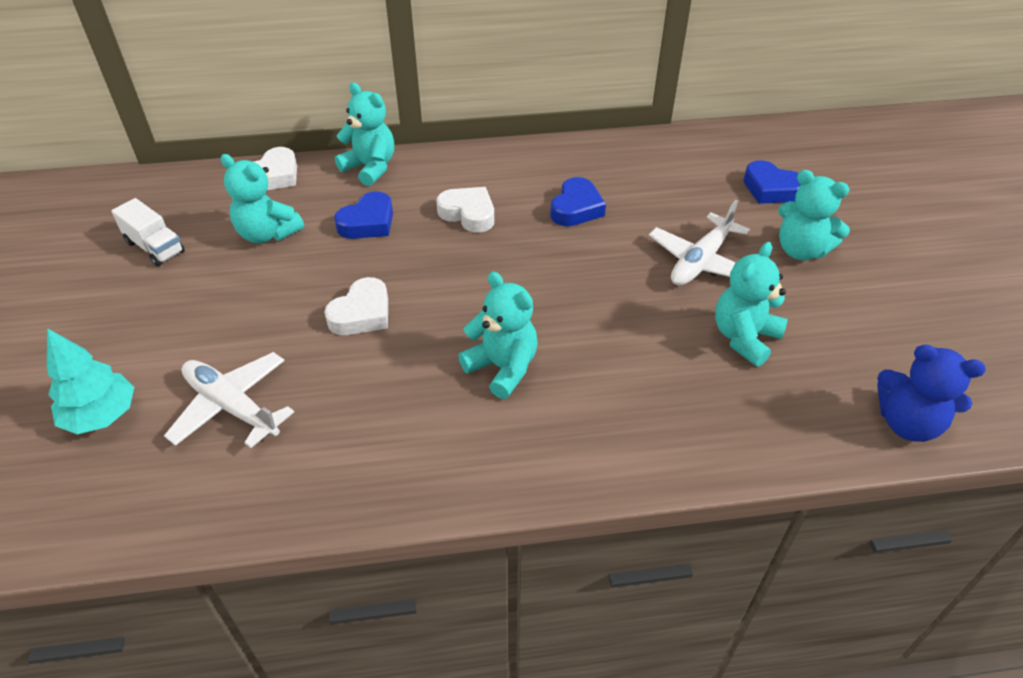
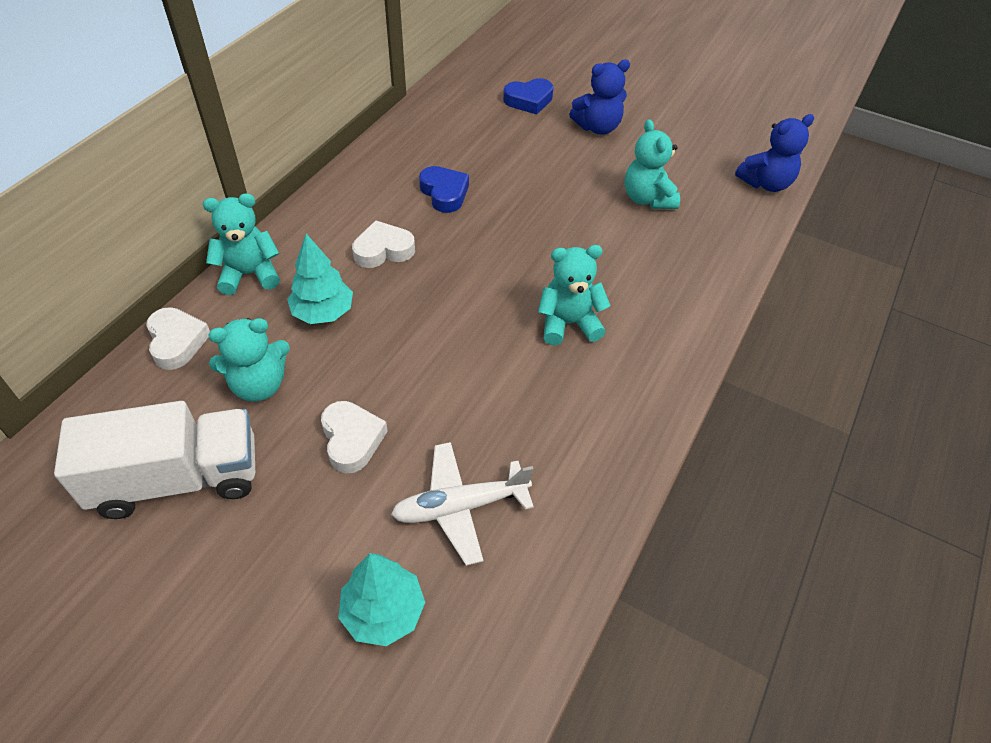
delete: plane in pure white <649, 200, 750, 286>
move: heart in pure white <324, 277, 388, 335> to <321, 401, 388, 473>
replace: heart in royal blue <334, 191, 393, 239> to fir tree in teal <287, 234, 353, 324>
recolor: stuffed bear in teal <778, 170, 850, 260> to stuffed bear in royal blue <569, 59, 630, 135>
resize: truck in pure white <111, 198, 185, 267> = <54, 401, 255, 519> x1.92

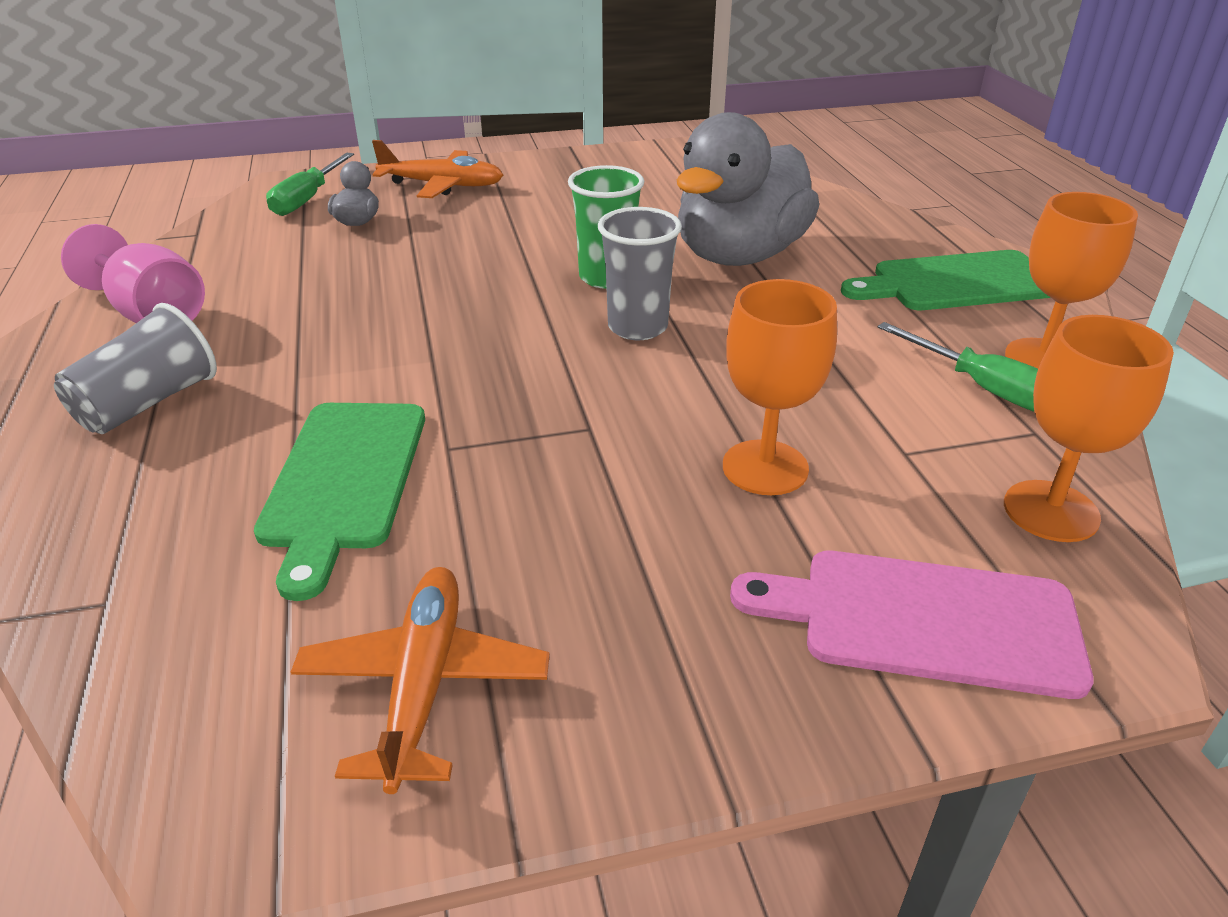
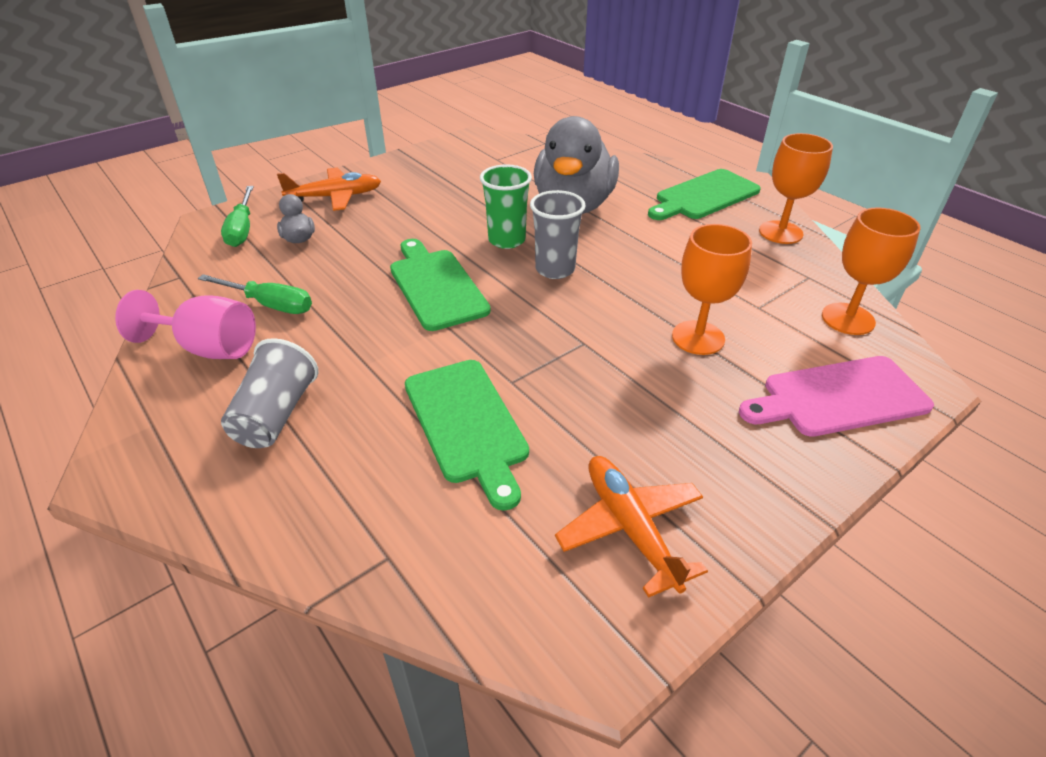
insert: chopping board in leaf-green <390, 239, 491, 331>
move: flat screwdriver in leaf-green <878, 322, 1038, 412> to <198, 274, 312, 314>

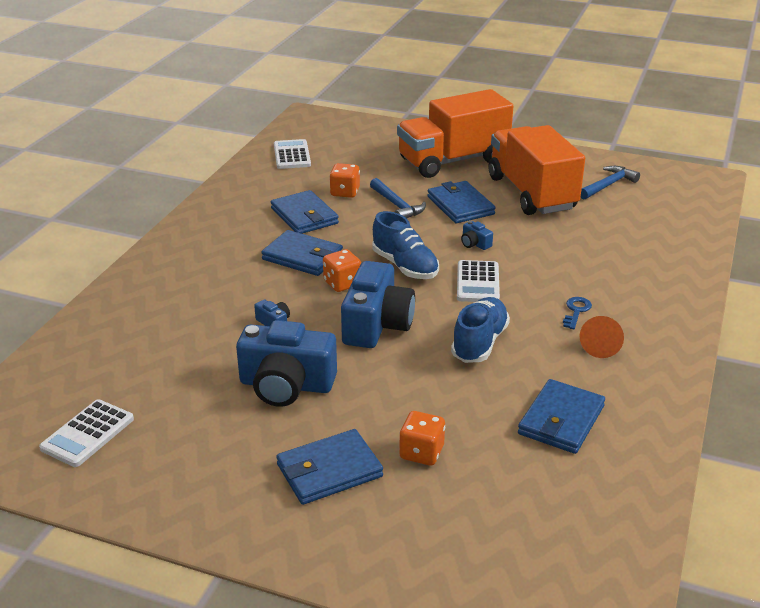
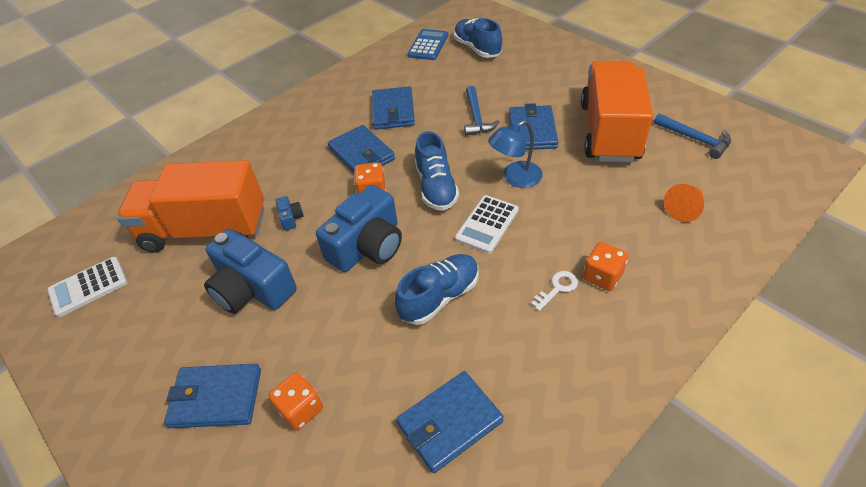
insert: lace-up shoe in royal blue <454, 18, 502, 58>
move: truck in orange-coloured <397, 89, 513, 178> to <117, 160, 264, 253>; dice in orange-coloured <330, 163, 360, 198> to <583, 242, 628, 291>; cone in orange-coloured <580, 316, 624, 358> to <664, 184, 704, 222>
replace: camera in royal blue <461, 221, 493, 250> to lamp in royal blue <488, 120, 542, 188>
recolor: pocket calculator in pure white <274, 139, 311, 169> to pocket calculator in royal blue <407, 29, 448, 60>; key in royal blue <563, 297, 592, 329> to key in pure white <531, 271, 578, 311>
rotate: carpenter's hammer in royal blue <581, 166, 640, 199> = <654, 113, 731, 159> 60 degrees clockwise

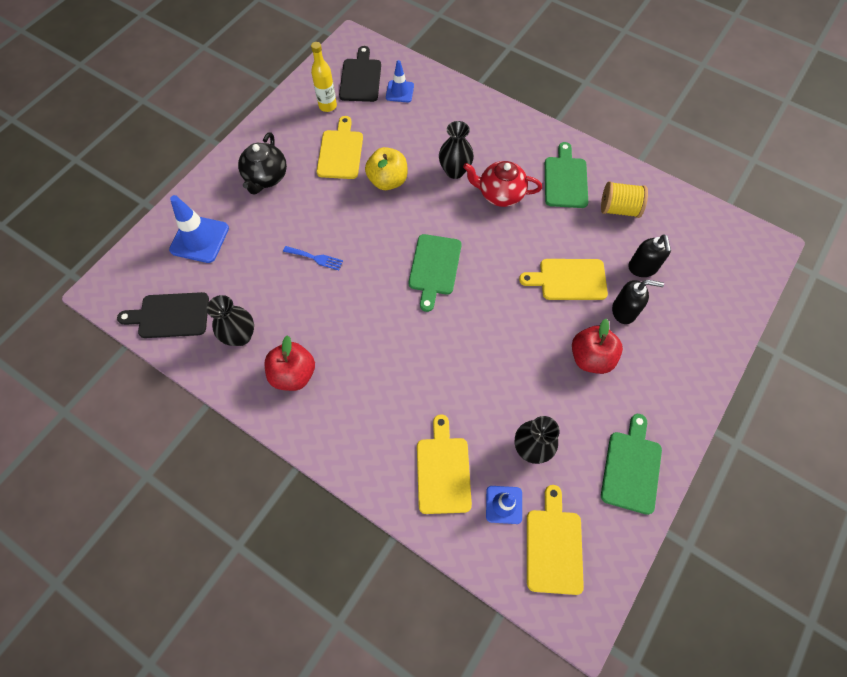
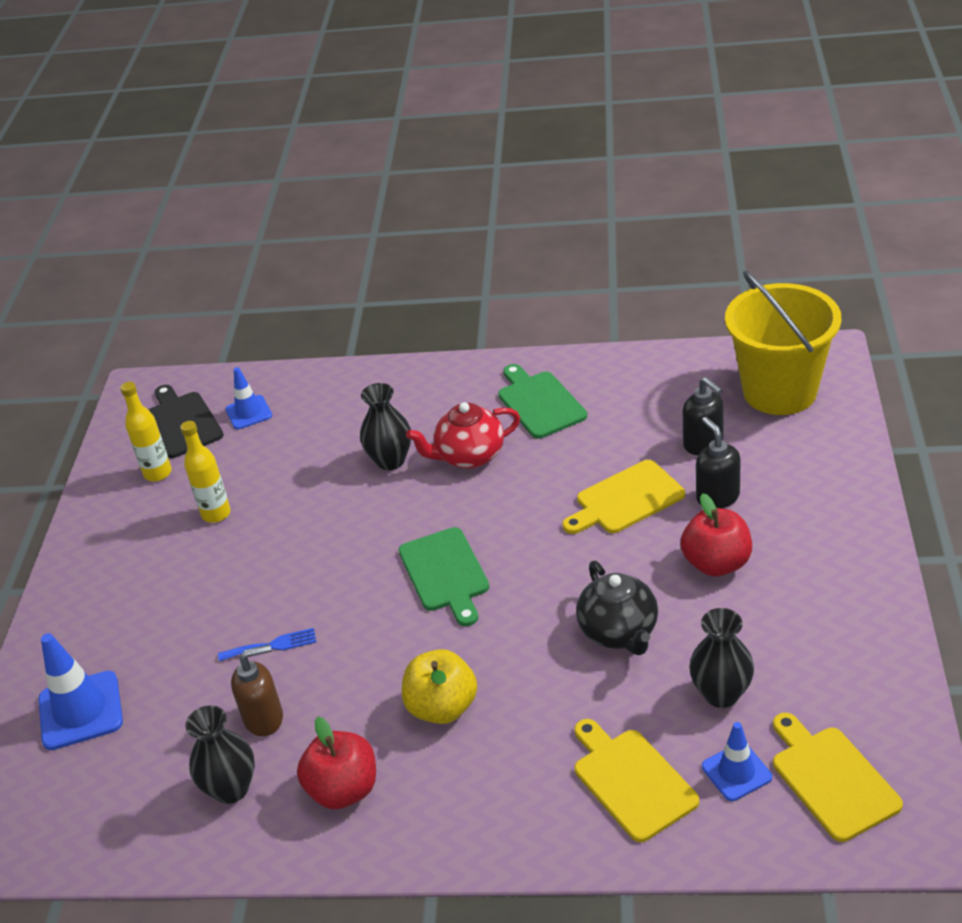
delete: chopping board in jet-black <117, 292, 209, 338>; spool in yellow <601, 181, 648, 218>; chopping board in leaf-green <601, 414, 662, 515>
insert: soap pump in dark brown <231, 644, 283, 736>; pail in yellow <725, 271, 842, 415>
move: apple fruit in yellow <365, 147, 407, 190> to <402, 649, 477, 724>; teapot in jet-black <238, 132, 287, 195> to <576, 561, 658, 655>
replace: chopping board in yellow <317, 116, 363, 179> to flask in yellow <180, 421, 231, 523>
rotate: soap pump in jet-black <612, 280, 664, 324> = <696, 417, 741, 508> 90 degrees counterclockwise

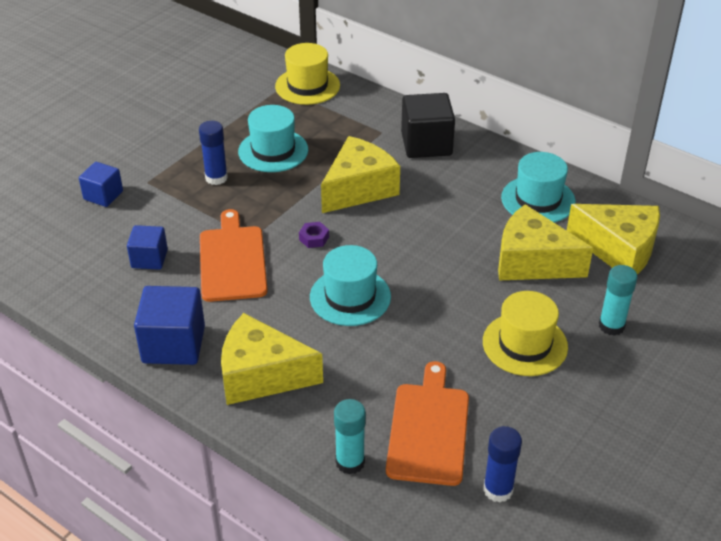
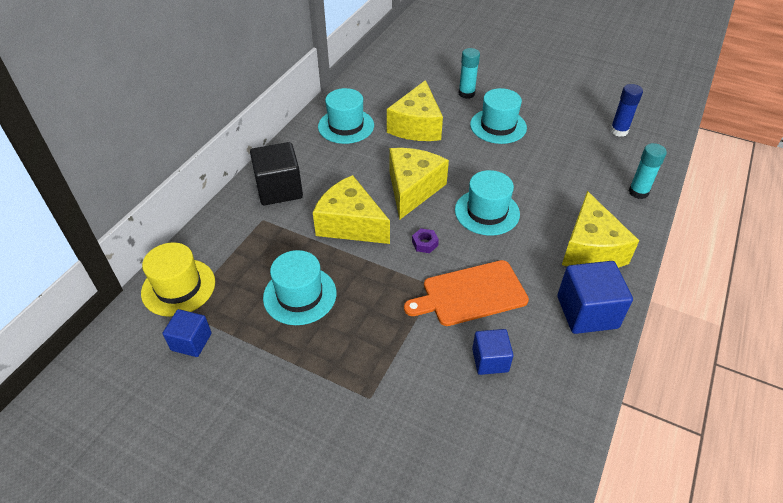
delete: glue in royal blue <199, 121, 228, 185>; chopping board in orange-coloured <386, 361, 469, 486>
move: solid cube in royal blue <79, 162, 123, 207> to <163, 309, 212, 357>; cheese in yellow <567, 204, 660, 275> to <389, 148, 449, 219>
recolor: top hat in yellow <483, 291, 568, 376> to top hat in teal <470, 88, 527, 144>

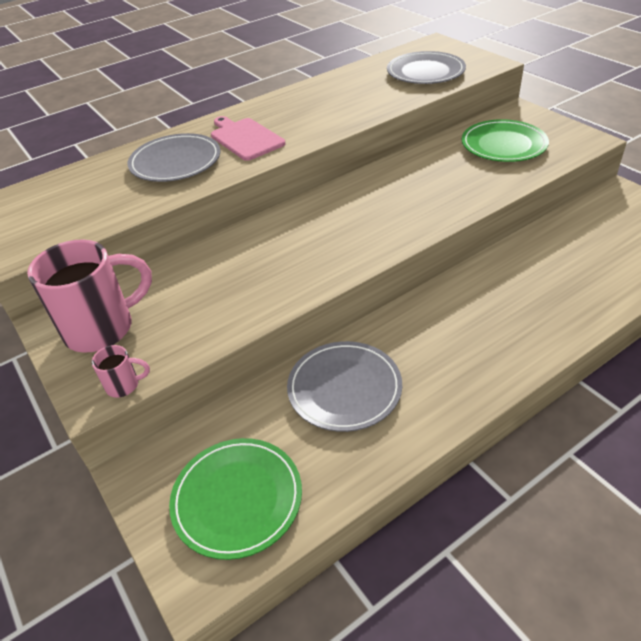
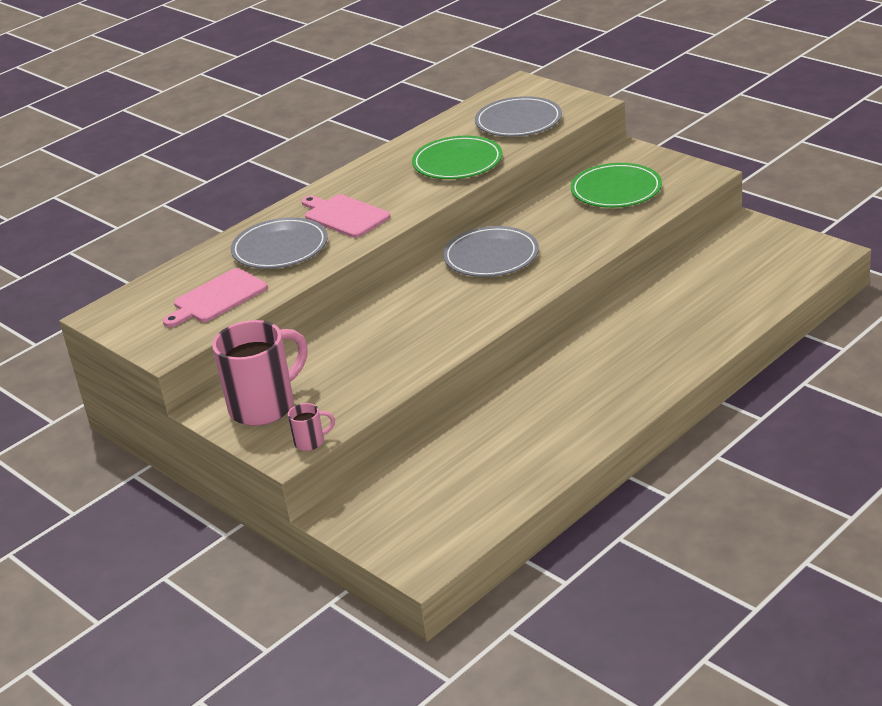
insert: chopping board in rose-pink <163, 268, 268, 327>
move: plate in leaf-green <169, 438, 302, 560> to <412, 136, 502, 179>; plate in ash-grey <287, 341, 402, 432> to <443, 226, 539, 277>

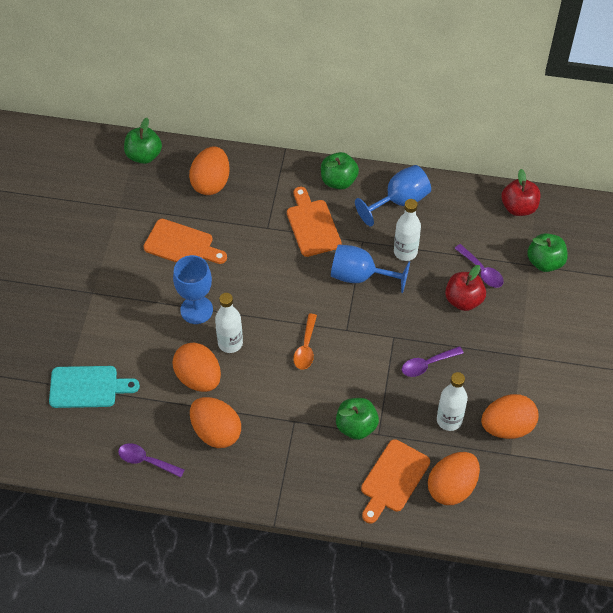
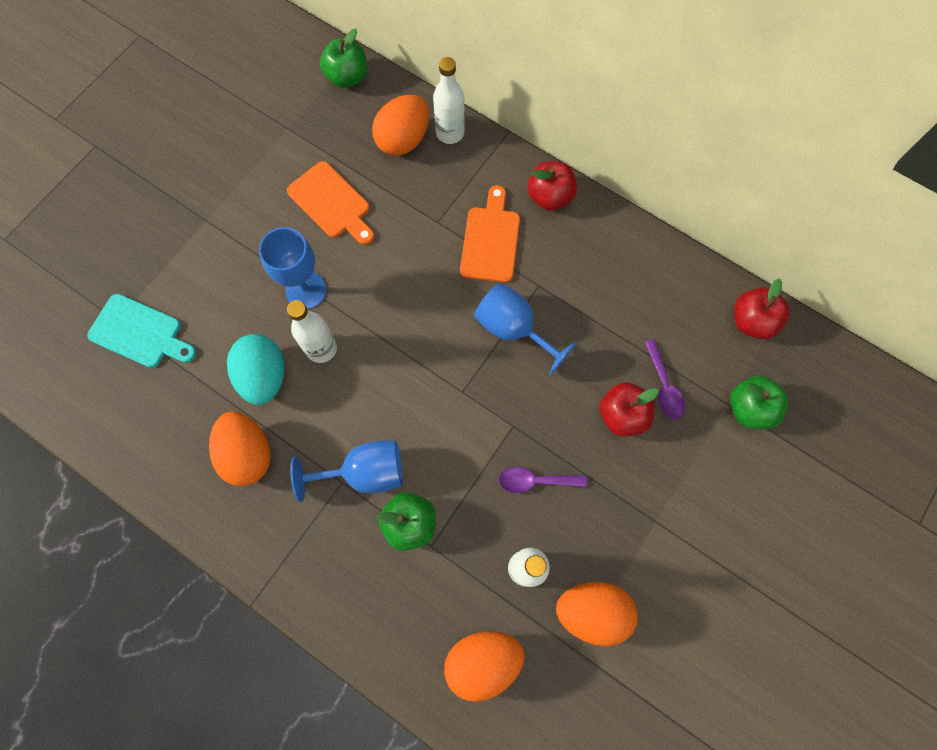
delete: spoon in purple <118, 443, 185, 478>; spoon in orange-coloured <293, 314, 317, 370>; chopping board in orange-coloured <361, 439, 430, 523>
move: goblet in royal blue <355, 165, 431, 226> to <290, 440, 403, 502>; flask in pure white <394, 199, 421, 261> to <433, 57, 465, 144>
recolor: egg shape in orange-coloured <172, 343, 221, 392> to egg shape in teal <227, 334, 284, 405>; apple fruit in leaf-green <321, 152, 359, 190> to apple fruit in red <527, 161, 577, 211>

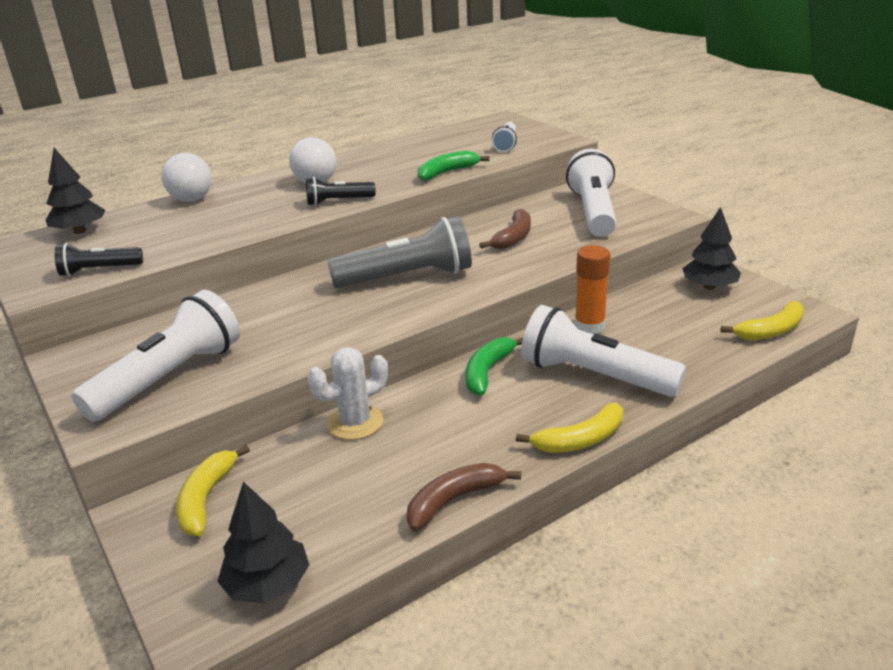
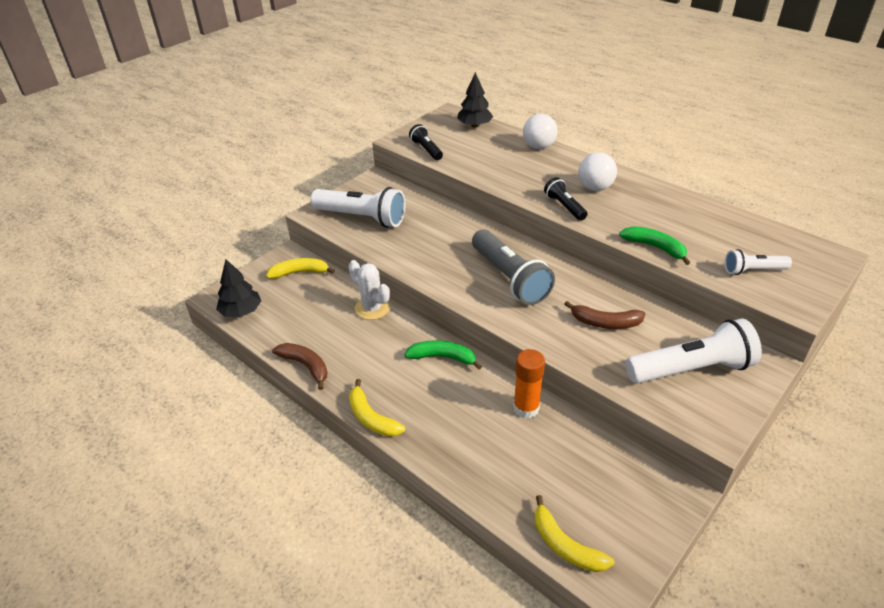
delete: pocket torch in pure white <521, 305, 686, 397>; fir tree in jet-black <682, 207, 741, 290>

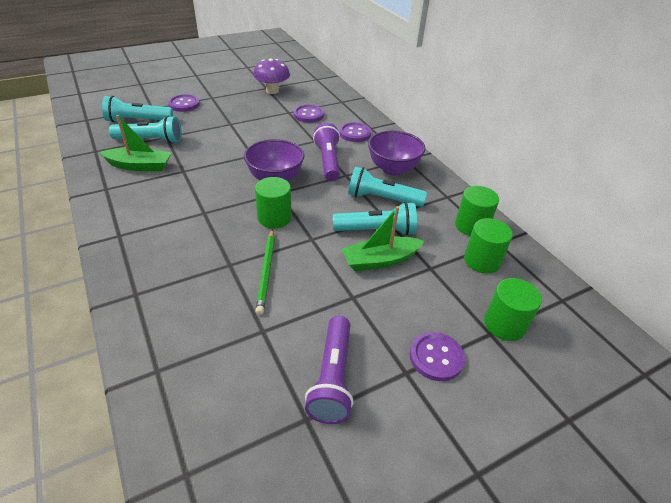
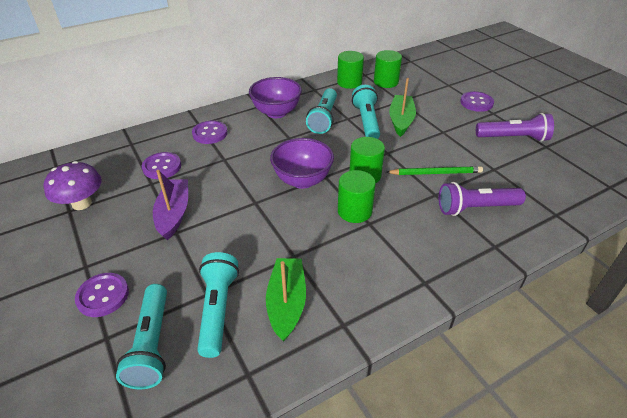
insert: boat in purple <153, 170, 188, 240>
move: cylinder shape in leaf-green <484, 278, 542, 341> to <338, 170, 376, 223>; pocket torch in purple <313, 123, 340, 181> to <439, 182, 526, 216>
rotate: boat in leaf-green <342, 206, 424, 271> = <389, 78, 416, 137> 150 degrees counterclockwise

